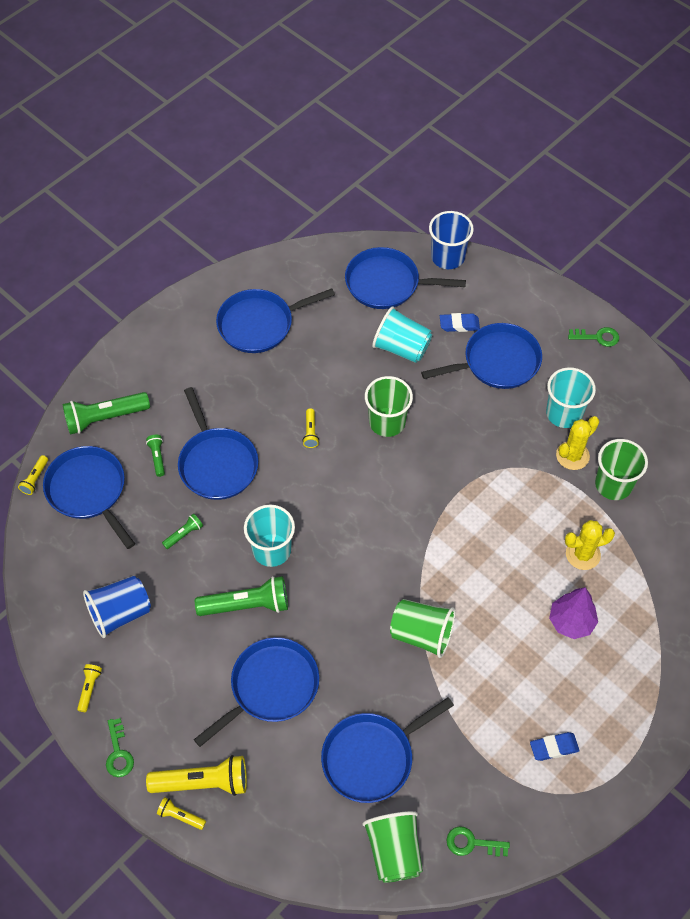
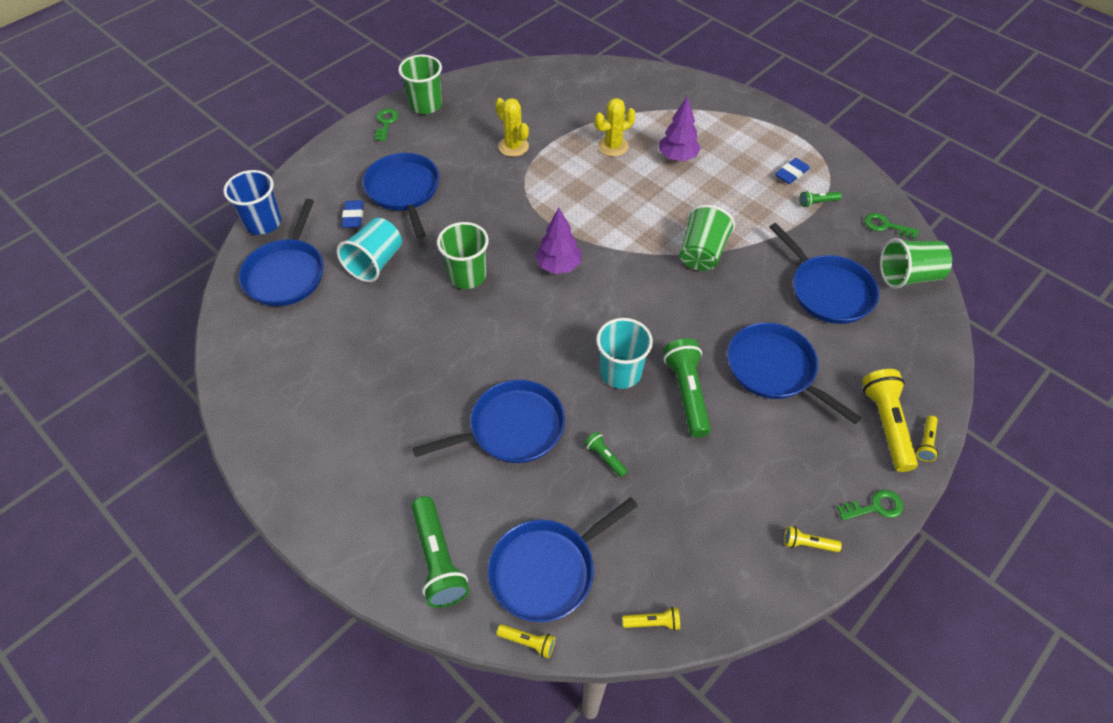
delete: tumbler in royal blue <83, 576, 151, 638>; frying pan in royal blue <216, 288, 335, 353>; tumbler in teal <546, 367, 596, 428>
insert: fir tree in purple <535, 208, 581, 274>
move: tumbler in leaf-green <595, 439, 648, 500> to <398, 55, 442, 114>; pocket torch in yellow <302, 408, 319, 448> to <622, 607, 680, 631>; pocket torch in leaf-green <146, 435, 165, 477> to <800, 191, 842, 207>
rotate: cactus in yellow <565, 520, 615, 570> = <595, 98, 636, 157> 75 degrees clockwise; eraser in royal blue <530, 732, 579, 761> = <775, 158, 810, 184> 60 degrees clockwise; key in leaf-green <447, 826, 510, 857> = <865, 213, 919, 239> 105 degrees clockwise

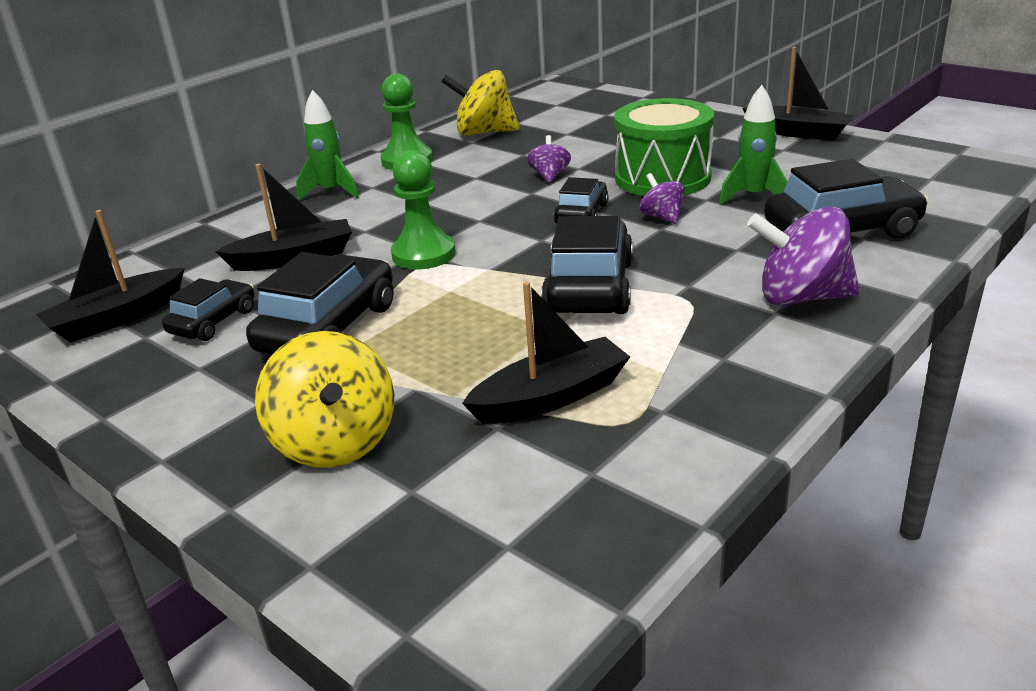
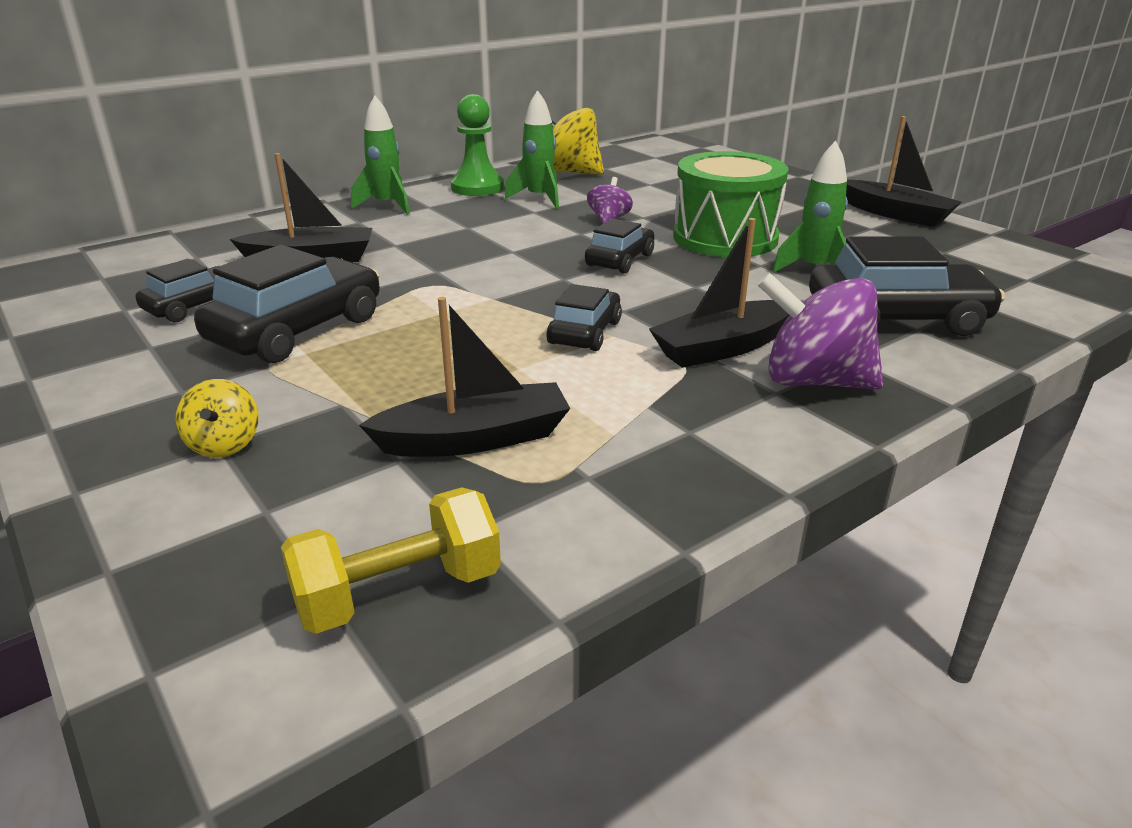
delete: game pawn in leaf-green <391, 150, 456, 269>; toy top in purple <640, 173, 685, 224>
insert: dumbbell in yellow <281, 487, 501, 634>; spaceship in leaf-green <505, 90, 559, 209>
move: boat in jet-black <36, 210, 185, 343> to <649, 218, 790, 368>
resize: toy top in yellow <255, 331, 394, 468> = <176, 379, 258, 457> x0.53; car in jet-black <541, 216, 633, 314> = <546, 284, 622, 351> x0.58

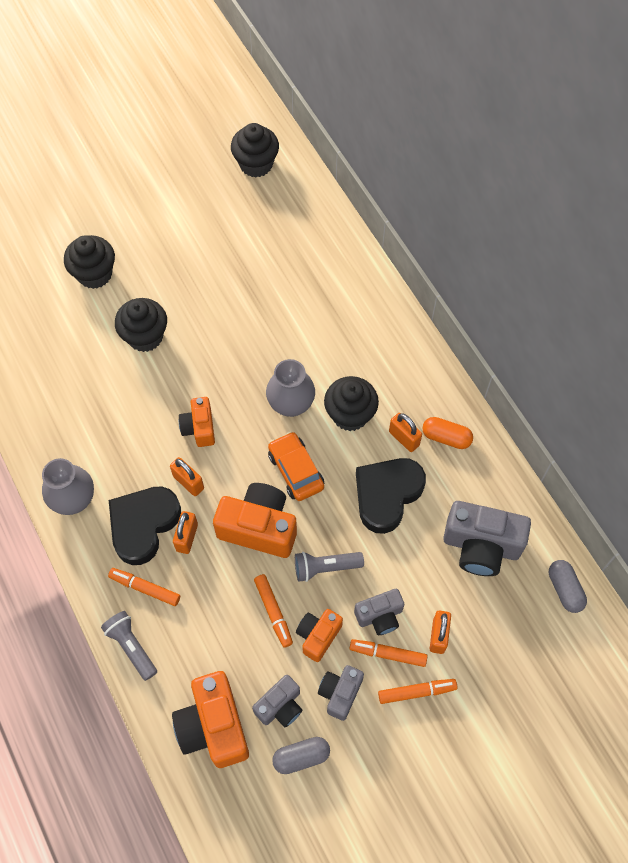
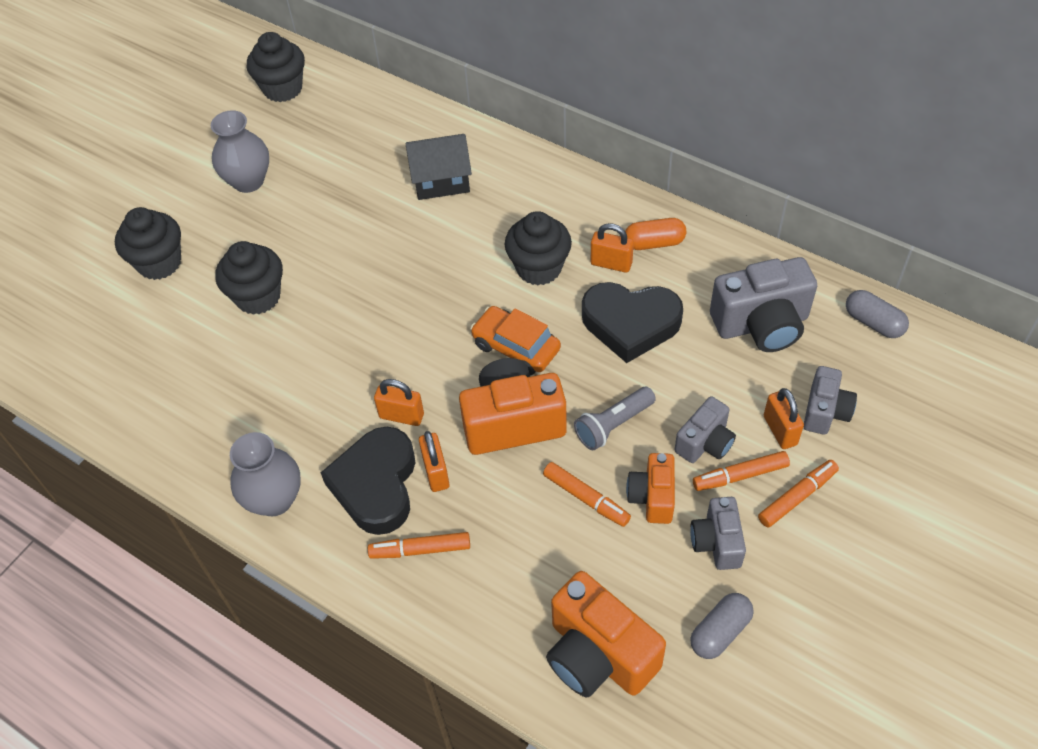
delete: pocket torch in ash-grey <101, 611, 157, 681>; camera in orange-coloured <179, 397, 215, 447>
insert: house in jet-black <406, 134, 472, 200>
move: tall vase in ash-grey <266, 359, 315, 417> to <211, 110, 269, 193>; camera in ash-grey <252, 675, 302, 727> to <804, 366, 857, 435>
rotate: heart in jet-black <356, 458, 426, 534> = <582, 282, 683, 363> 90 degrees counterclockwise

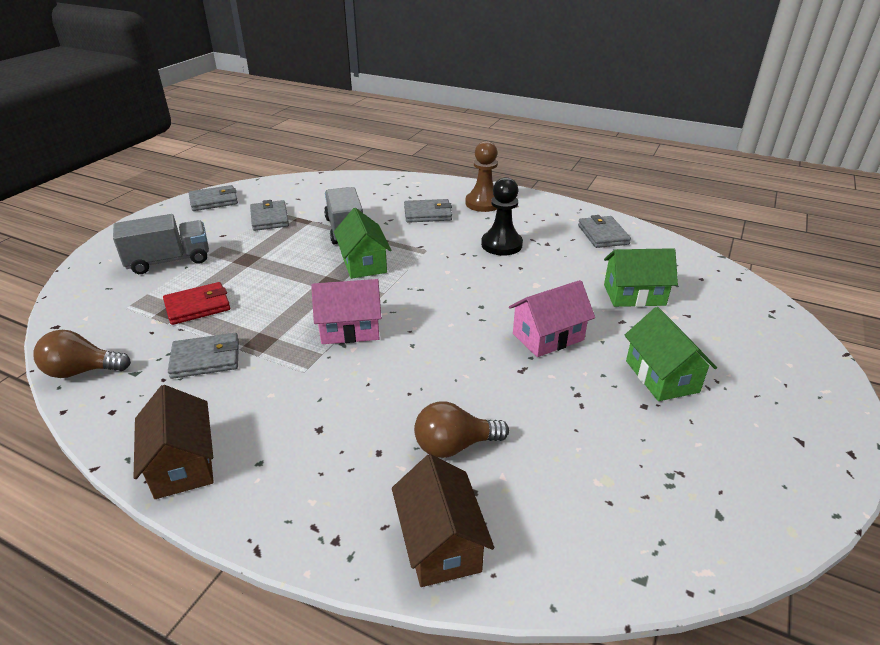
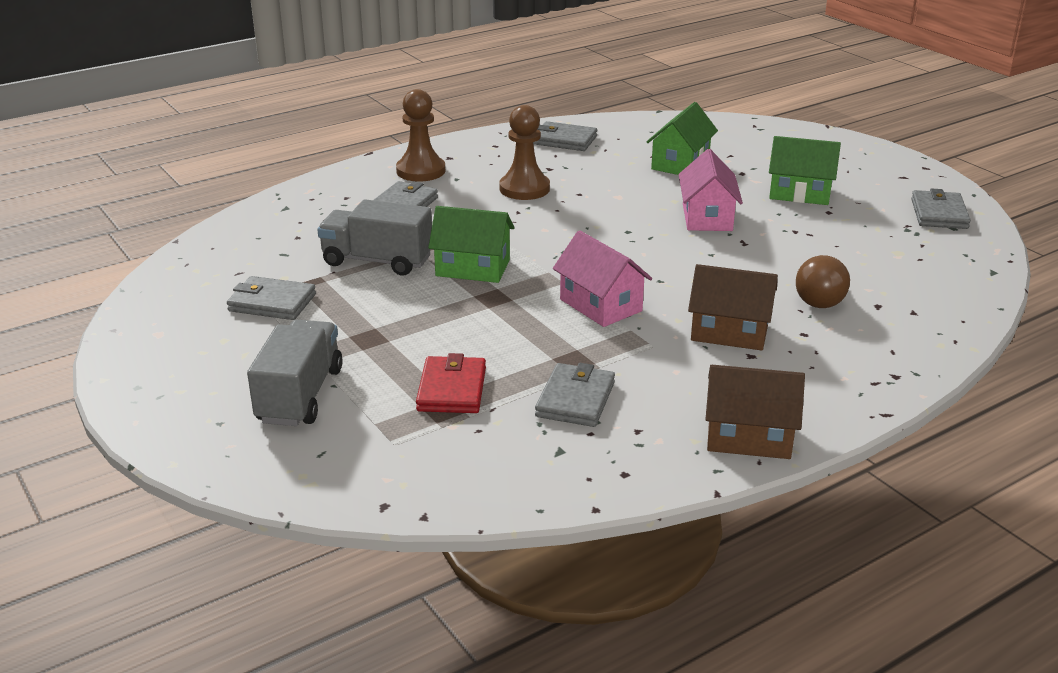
delete: light bulb in dark brown <33, 330, 131, 378>
move: house in dark brown <392, 454, 494, 587> to <688, 264, 778, 351>; card wallet in ash-grey <189, 185, 238, 211> to <911, 189, 971, 229>
recolor: game pawn in jet-black <481, 177, 523, 256> to game pawn in dark brown <500, 105, 550, 200>
rotate: house in rose-pink <311, 279, 381, 344> = <553, 230, 652, 327> 60 degrees counterclockwise

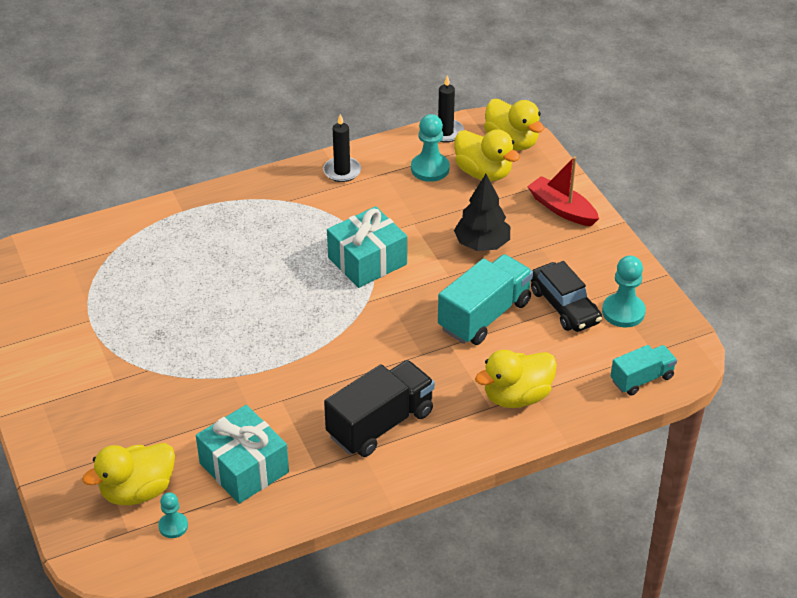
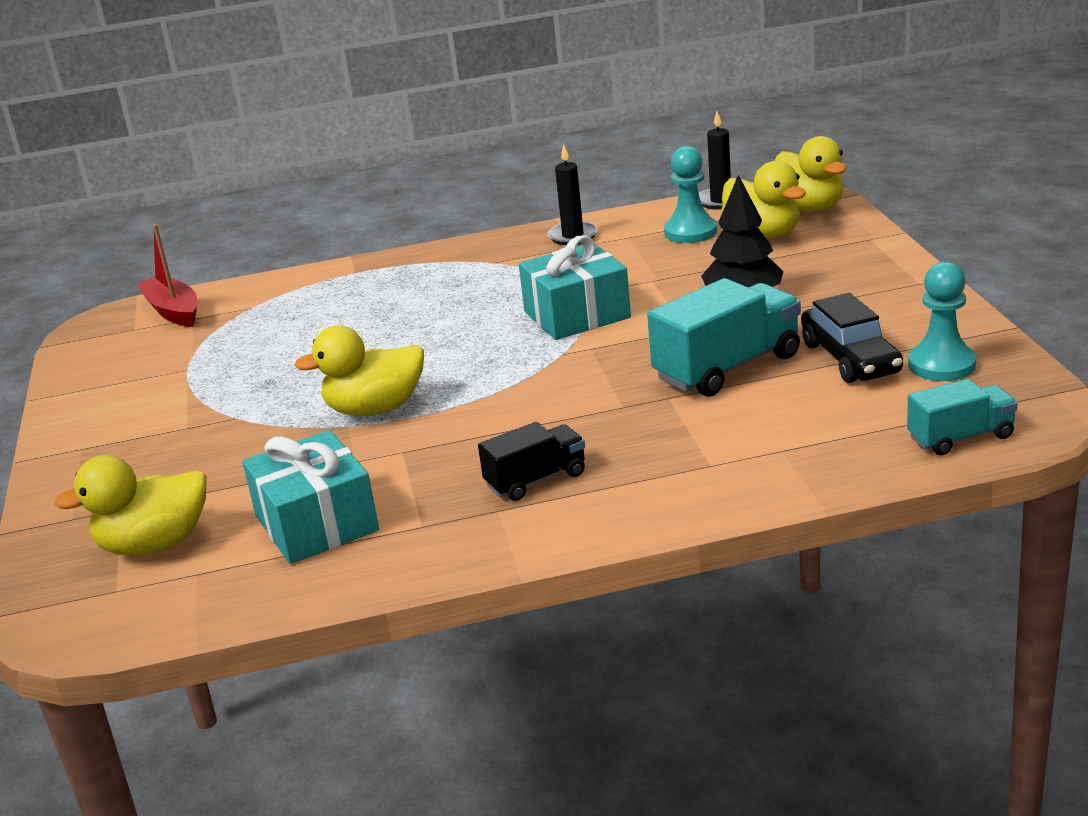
delete: game pawn in teal <158, 492, 188, 538>
move: boat in red <527, 157, 599, 226> to <137, 224, 198, 327>; toy duck in yellow <475, 350, 557, 408> to <294, 326, 424, 416>
resize: truck in jet-black <324, 360, 435, 457> = <478, 422, 585, 501> x0.59

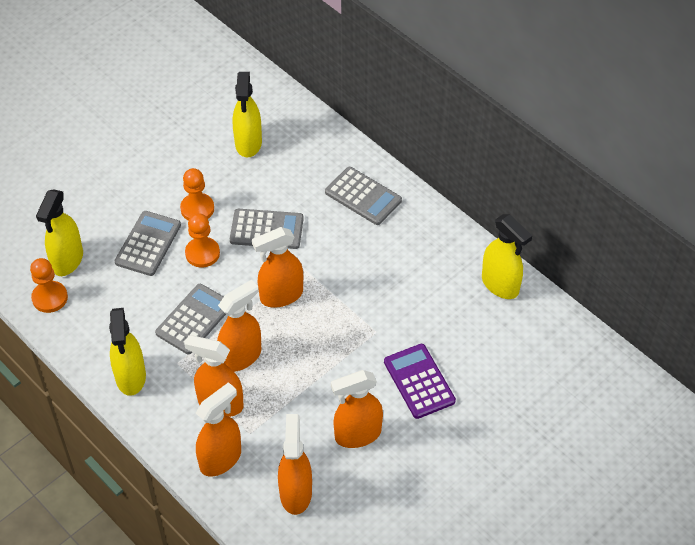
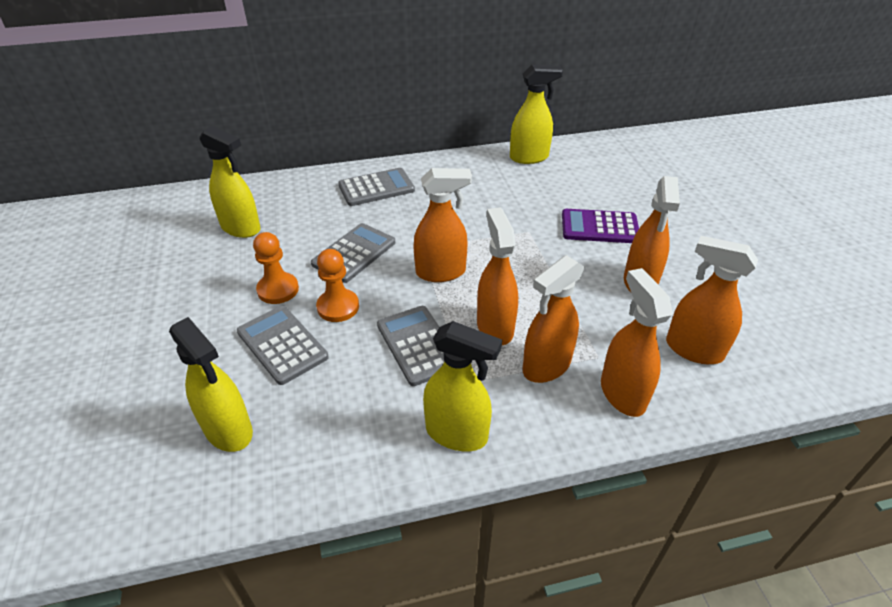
delete: game pawn in orange-coloured <30, 258, 68, 313>
rotate: spray cleaner in orange-coloured <252, 227, 303, 307> = <413, 168, 472, 282> 105 degrees counterclockwise

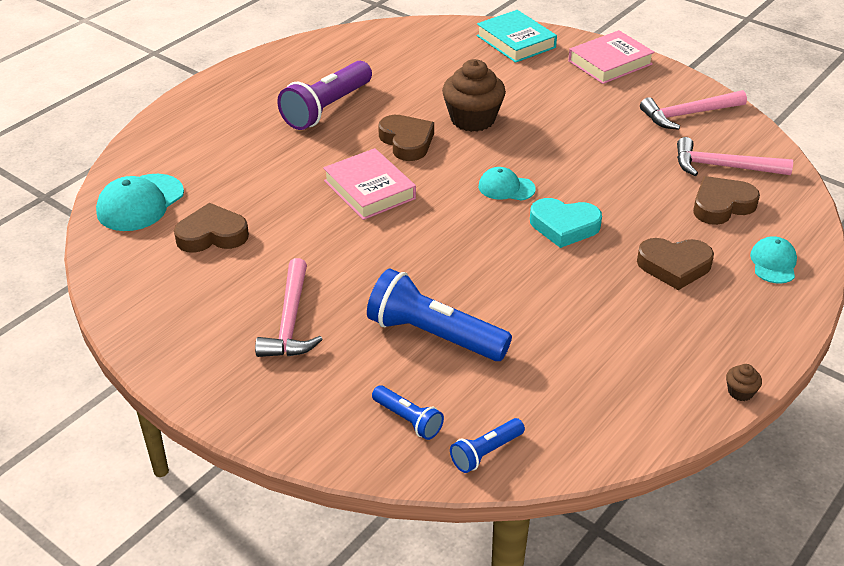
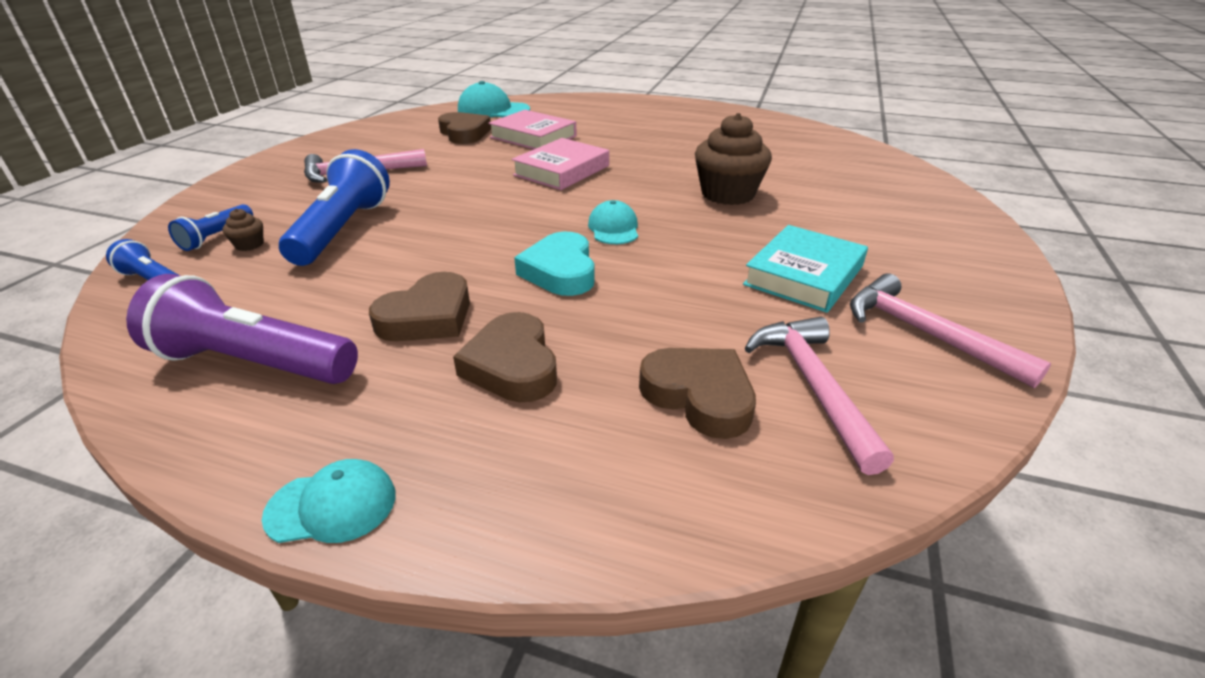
move: pocket torch in purple <277, 61, 372, 130> to <126, 274, 358, 384>; cupcake in dark brown <726, 364, 762, 401> to <222, 209, 263, 251>; baseball cap in teal <750, 236, 797, 284> to <262, 459, 396, 543>; heart in dark brown <378, 115, 434, 161> to <369, 272, 470, 341>; book in rose-pink <568, 30, 654, 84> to <488, 110, 577, 149>; book in teal <477, 10, 557, 63> to <743, 225, 868, 313>

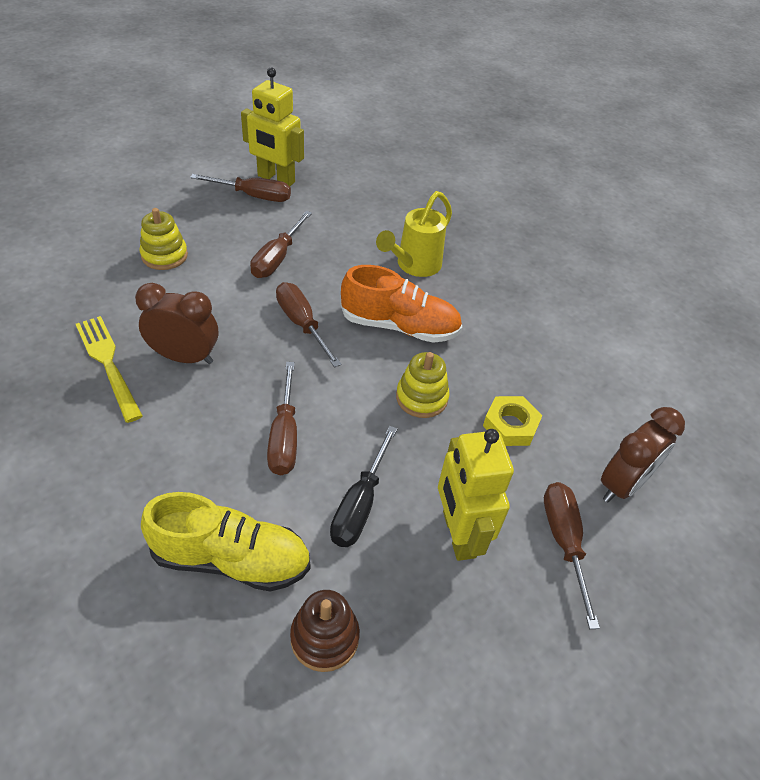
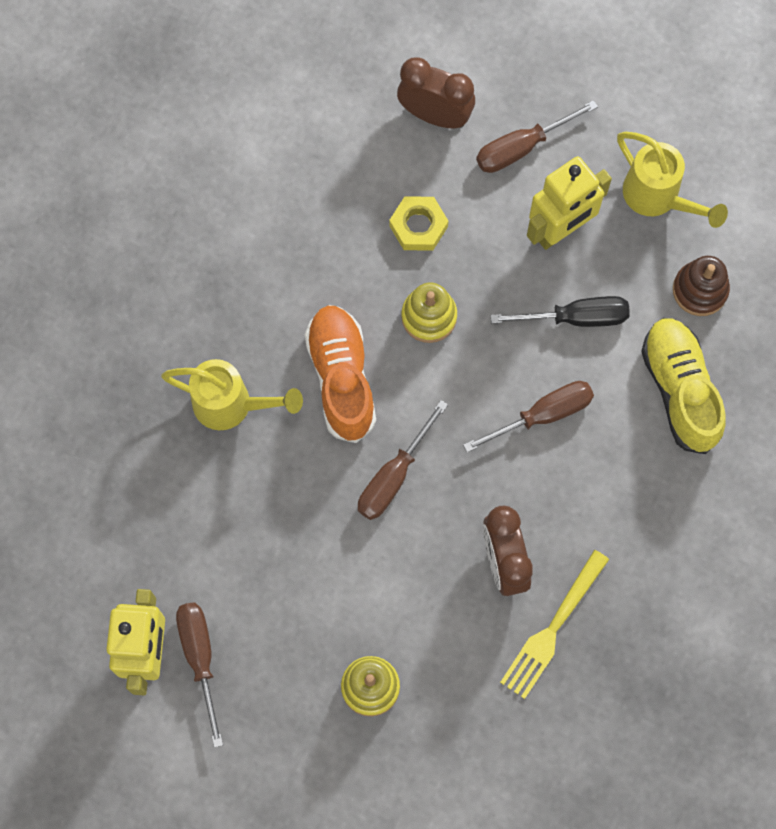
delete: flat screwdriver in dark brown <250, 211, 312, 278>
insert: watering pot in yellow <617, 132, 728, 228>

